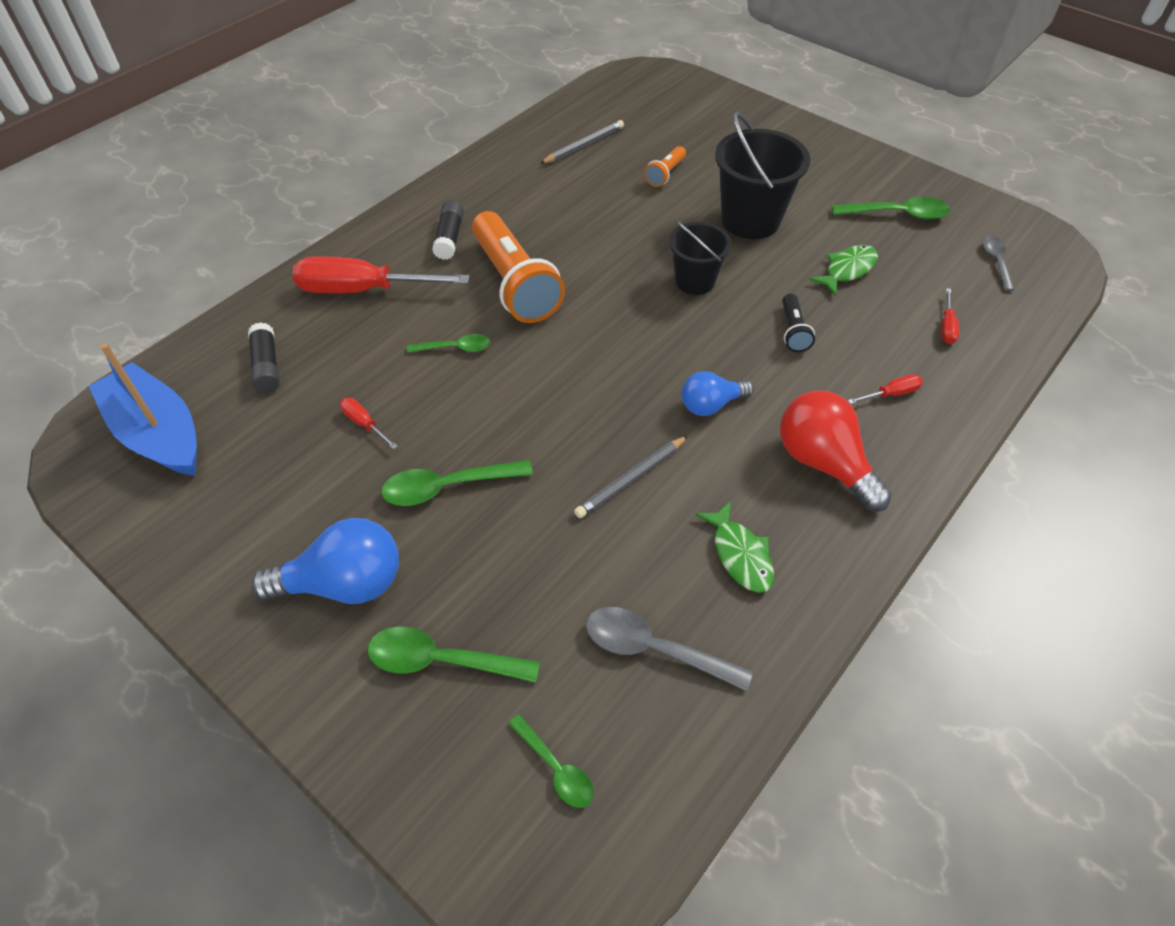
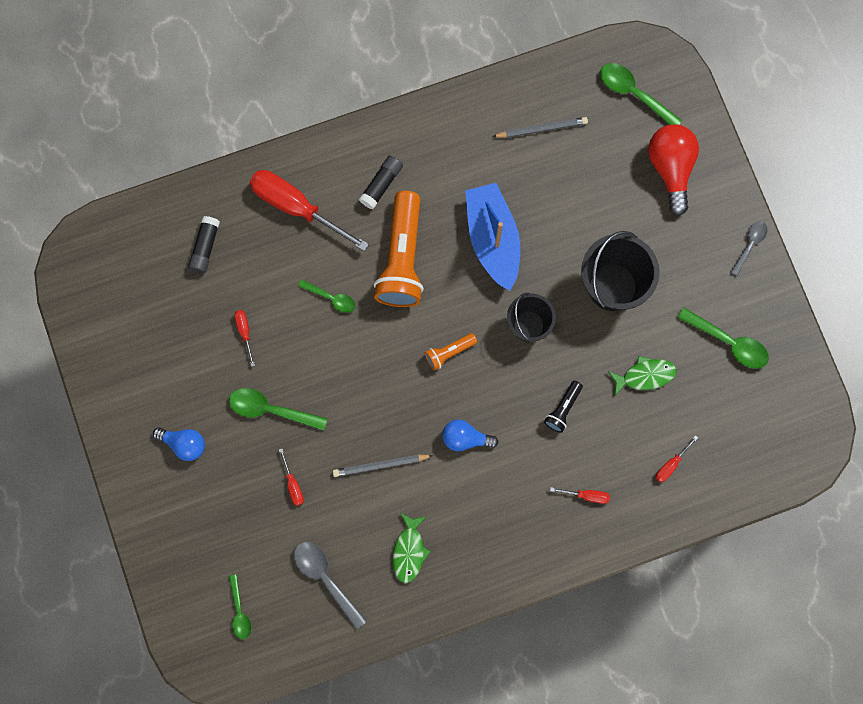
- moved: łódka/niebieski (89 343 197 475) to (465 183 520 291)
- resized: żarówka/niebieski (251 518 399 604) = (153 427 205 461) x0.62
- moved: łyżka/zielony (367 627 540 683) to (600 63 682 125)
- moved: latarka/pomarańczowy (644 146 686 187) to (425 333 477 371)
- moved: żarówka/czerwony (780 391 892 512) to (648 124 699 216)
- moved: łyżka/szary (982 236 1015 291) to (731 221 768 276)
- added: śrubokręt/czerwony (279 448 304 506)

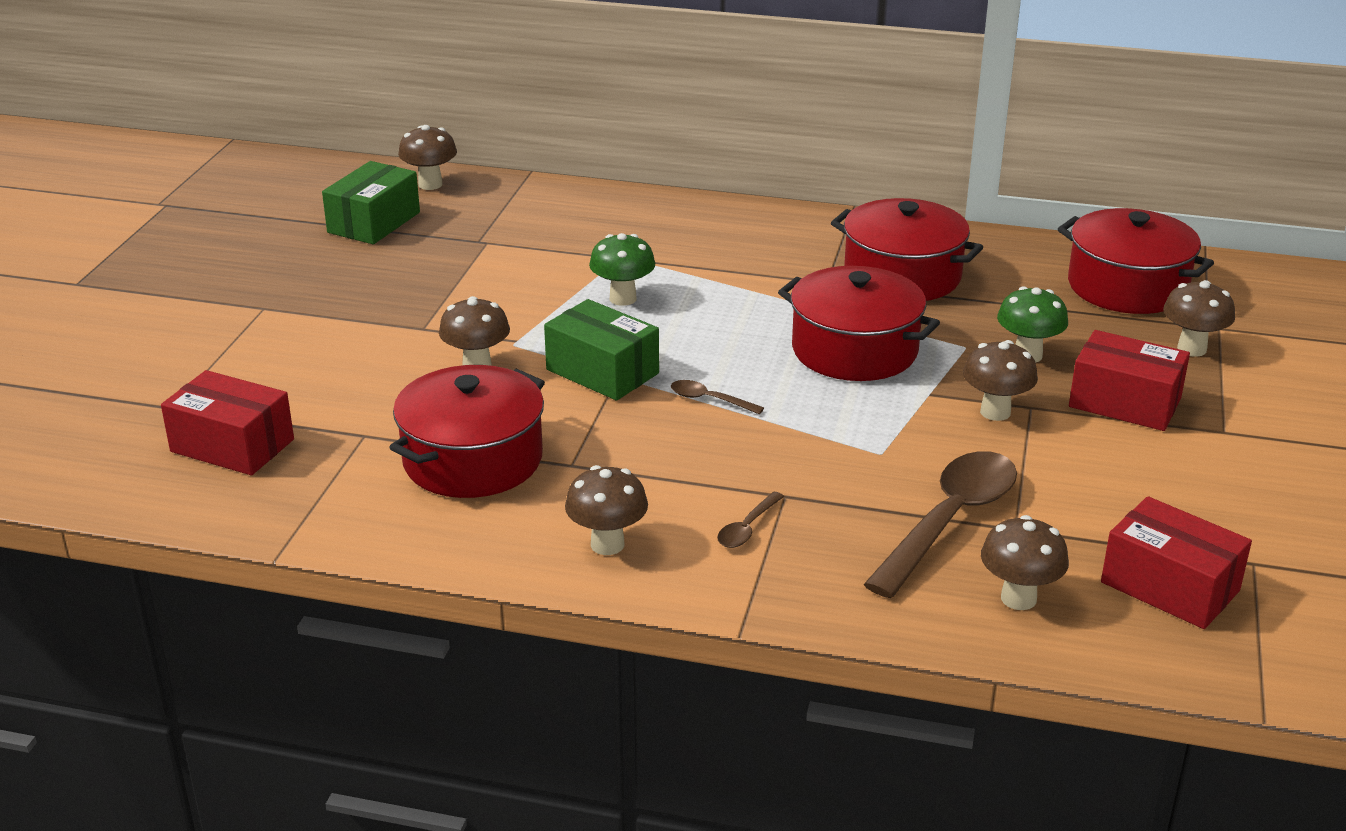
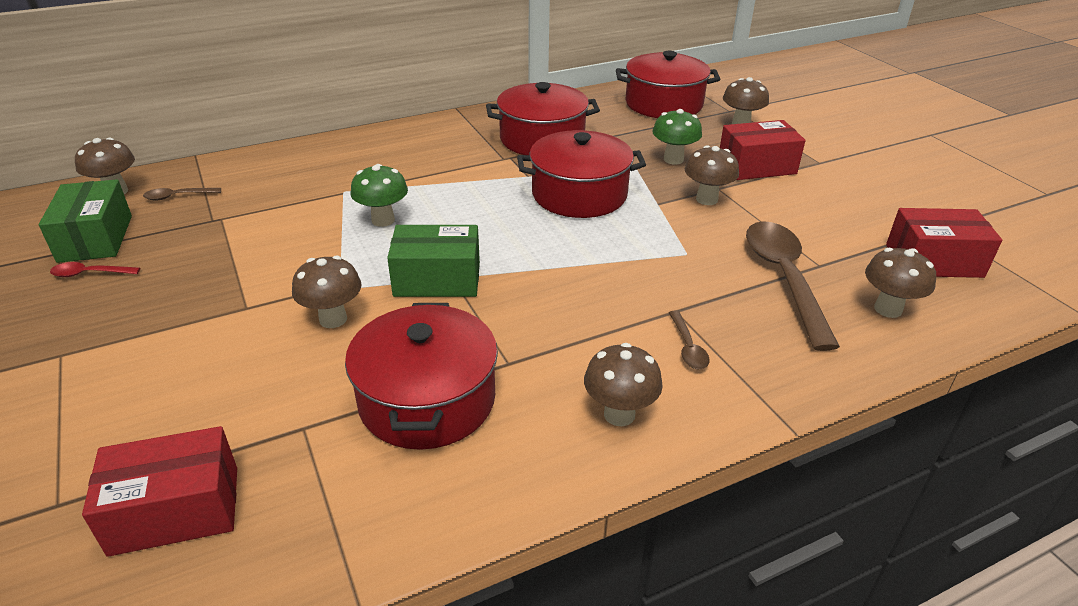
- moved: łyżka/brązowy (671 380 764 414) to (143 188 221 200)
- added: łyżka/czerwony (50 262 140 277)

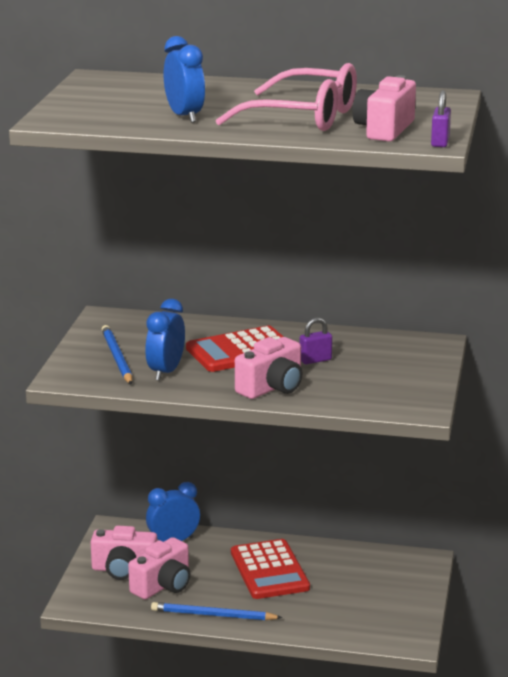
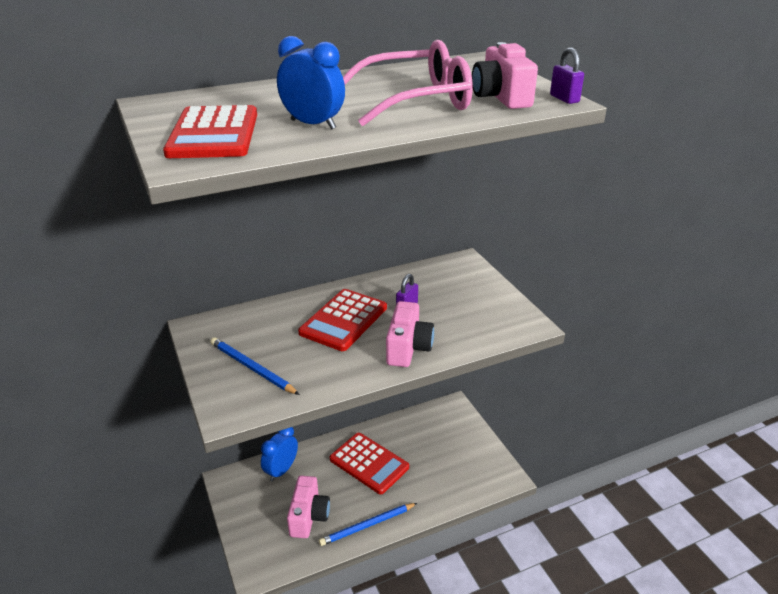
- removed: aparat fotograficzny/różowy (91 526 157 580)
- removed: budzik/niebieski (146 299 185 381)
- added: kalkulator/czerwony (163 105 257 158)

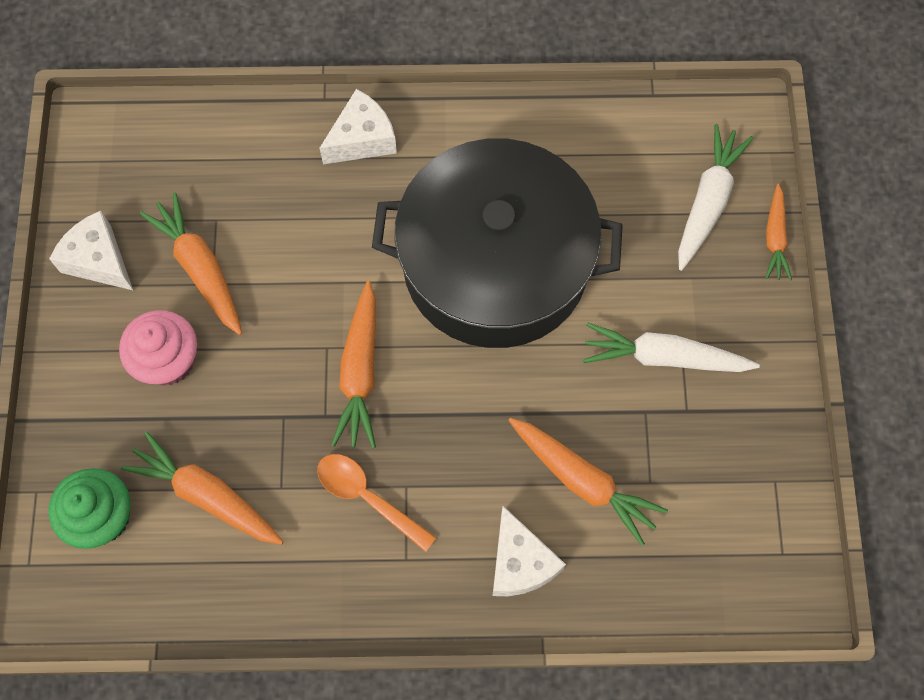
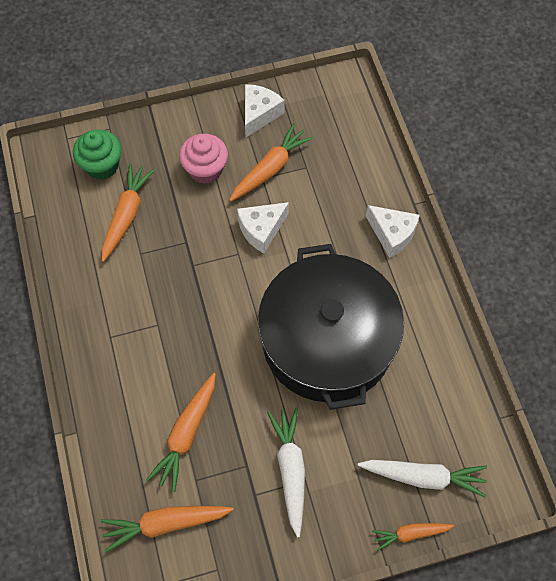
- removed: łyżka/pomarańczowy (317 454 436 552)
- moved: marchewka/pomarańczowy (331 281 376 448) to (101 506 233 552)
- moved: ser/biały (493 506 566 596) to (237 202 289 254)

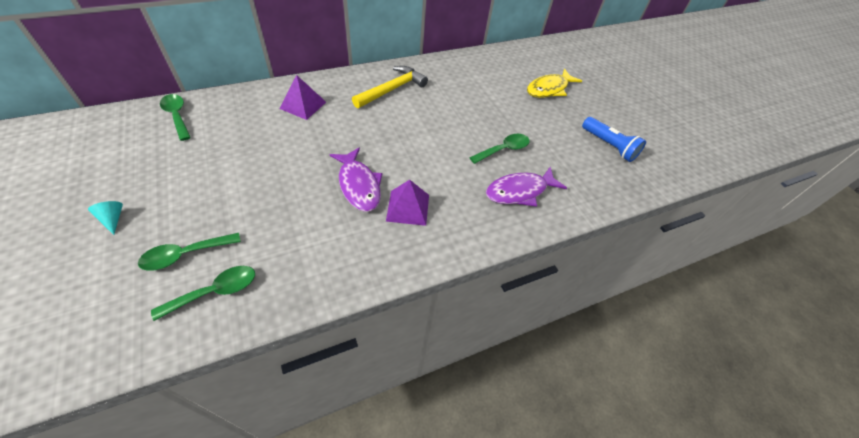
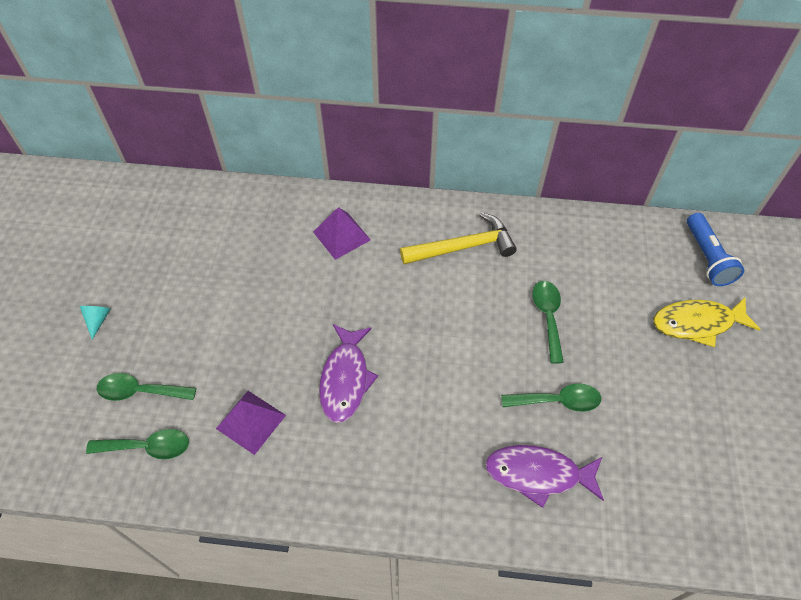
- moved: łyżka/zielony (160 94 191 141) to (532 281 564 364)
- moved: piramida/fioletowy (386 180 429 226) to (216 391 286 455)
- moved: latarka/niebieski (582 117 646 162) to (687 213 744 286)

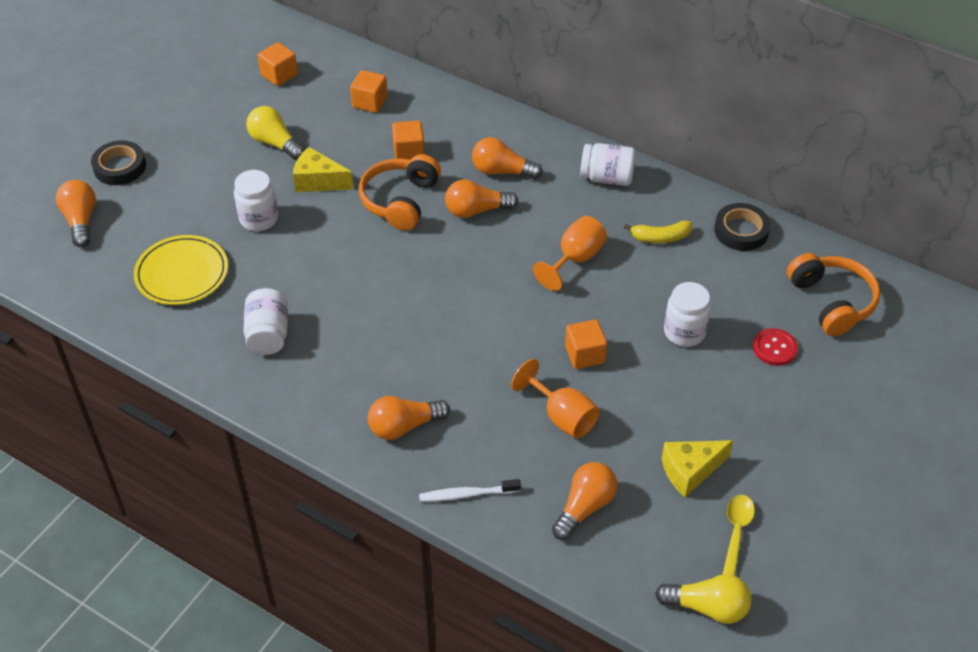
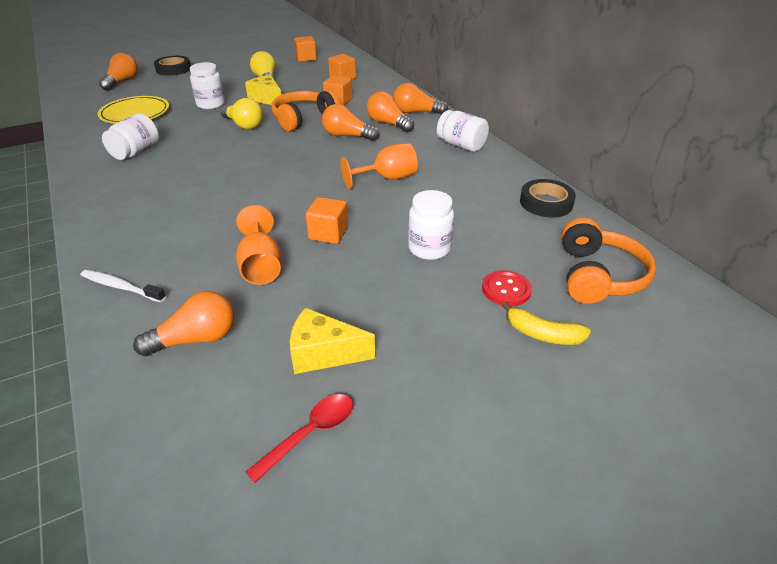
- moved: żarówka/pomarańczowy (368 396 450 440) to (393 83 448 115)
- moved: banan/żółty (624 220 692 243) to (502 302 591 345)
- moved: żarówka/żółty (655 574 751 624) to (220 98 263 129)
- recoloured: łyżka/żółty (722 495 755 576) to łyżka/czerwony (246 394 353 483)

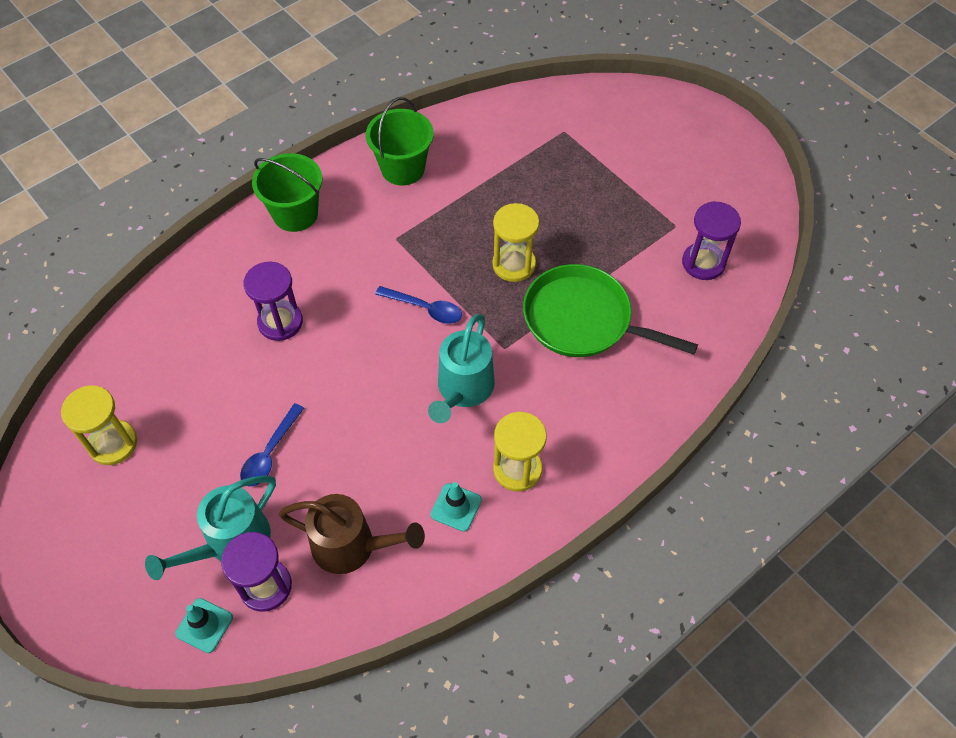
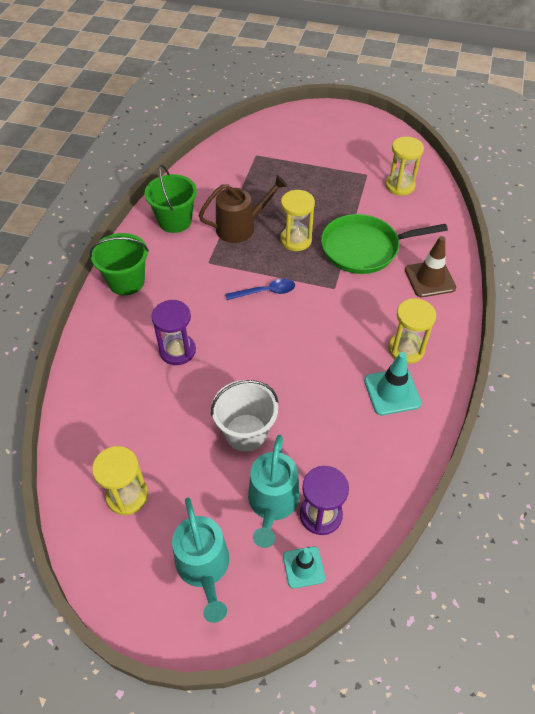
- replaced: łyżka/niebieski (240 403 304 487) to wiadro/biały (211 380 279 452)
- moved: konewka/brązowy (279 494 425 574) to (199 175 287 243)
- moved: konewka/turkusowy (428 314 495 423) to (172 498 229 623)
- resized: pachołek/turkusowy (430 482 482 532) = (364 352 421 415) x1.51
- recoloured: klepsydra/fioletowy (682 201 741 280) to klepsydra/żółty (385 137 424 196)
- added: pachołek/brązowy (405 236 456 297)

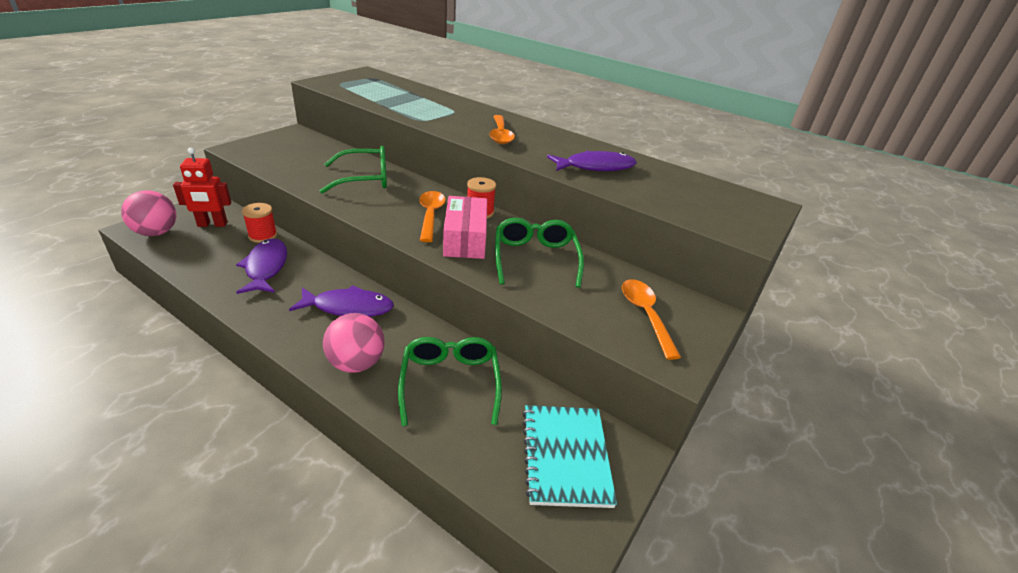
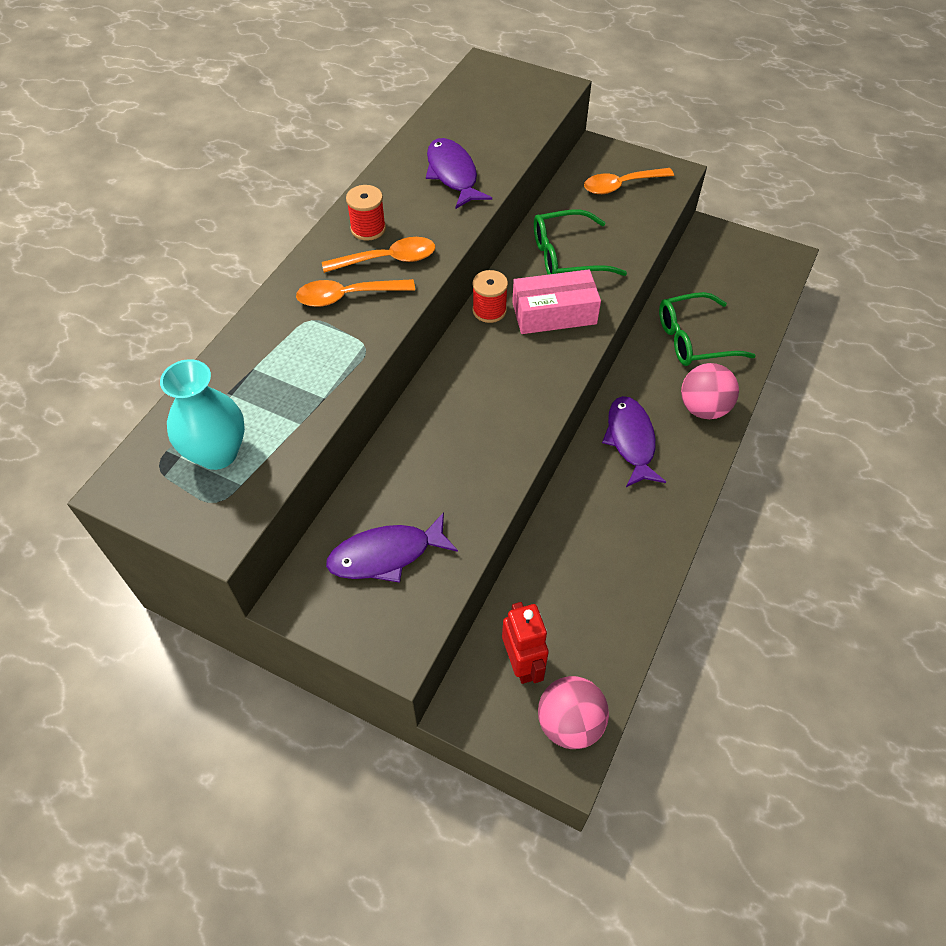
- moved: ryba/fioletowy (236 239 287 294) to (326 512 458 583)
- moved: szpulka/czerwony (242 203 277 243) to (346 185 386 241)
- removed: okulary/zielony (320 146 387 194)
- moved: łyżka/pomarańczowy (419 191 446 242) to (296 279 415 307)
- removed: zeszyt/turkusowy (522 405 617 508)
- added: wazon/turkusowy (160 359 245 470)

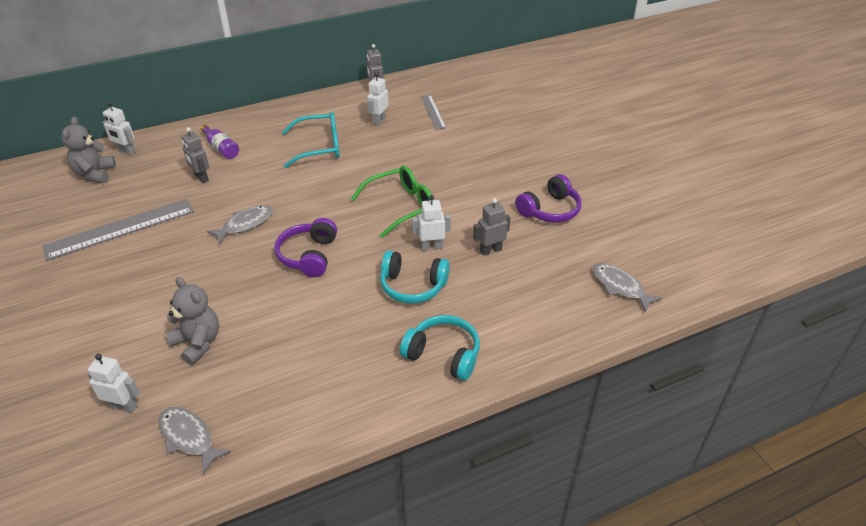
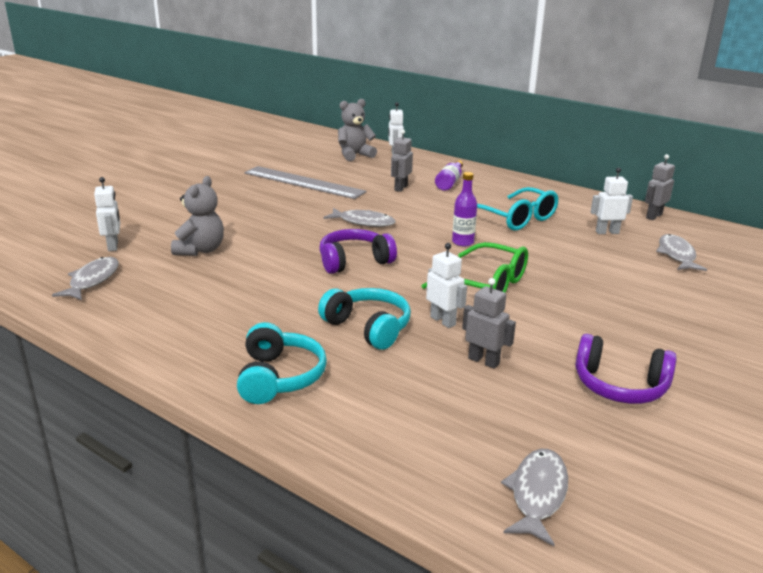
- turned: słuchawki/turkusowy (380 250 450 304) = (318 288 411 350) 150 degrees clockwise
- replaced: linijka/szary (421 95 446 130) to ryba/szary (656 234 707 271)
- added: butelka/fioletowy (452 172 477 246)

